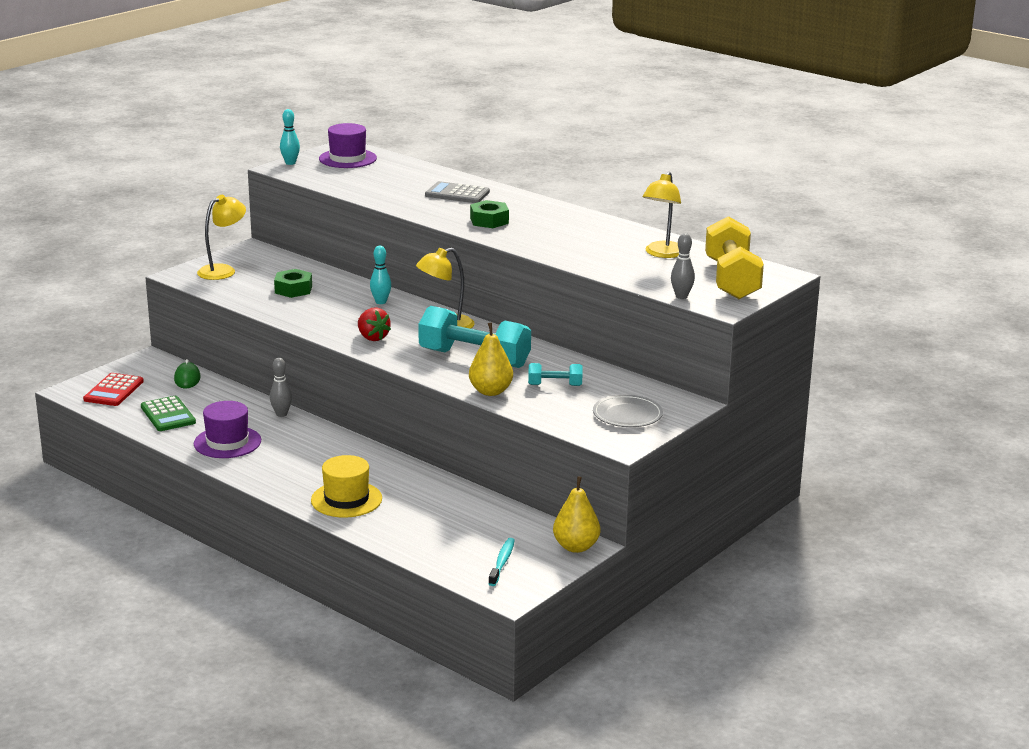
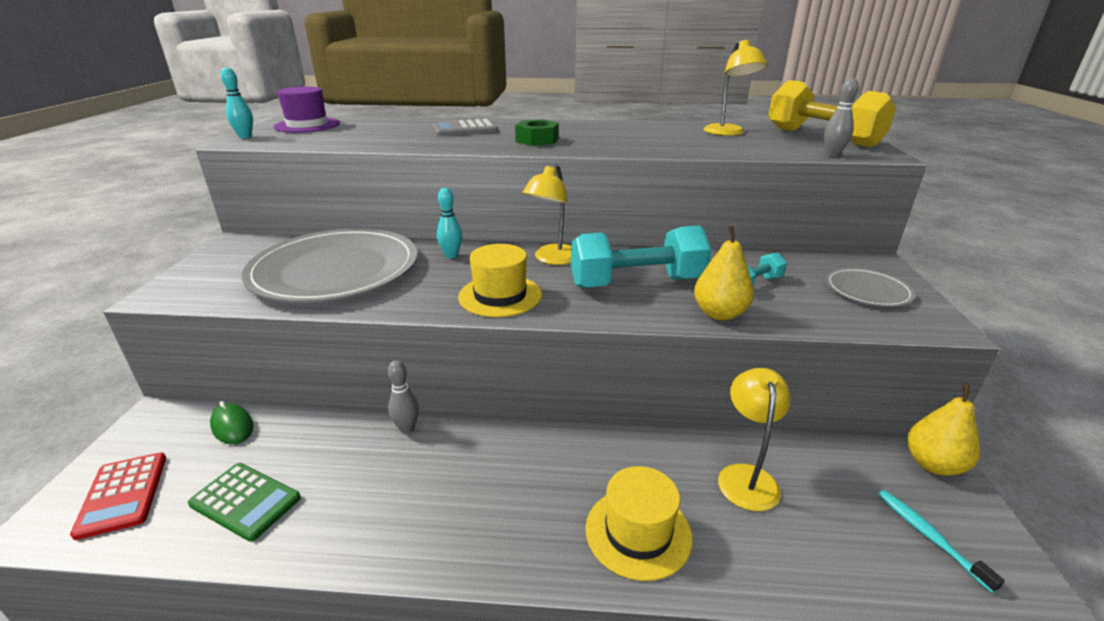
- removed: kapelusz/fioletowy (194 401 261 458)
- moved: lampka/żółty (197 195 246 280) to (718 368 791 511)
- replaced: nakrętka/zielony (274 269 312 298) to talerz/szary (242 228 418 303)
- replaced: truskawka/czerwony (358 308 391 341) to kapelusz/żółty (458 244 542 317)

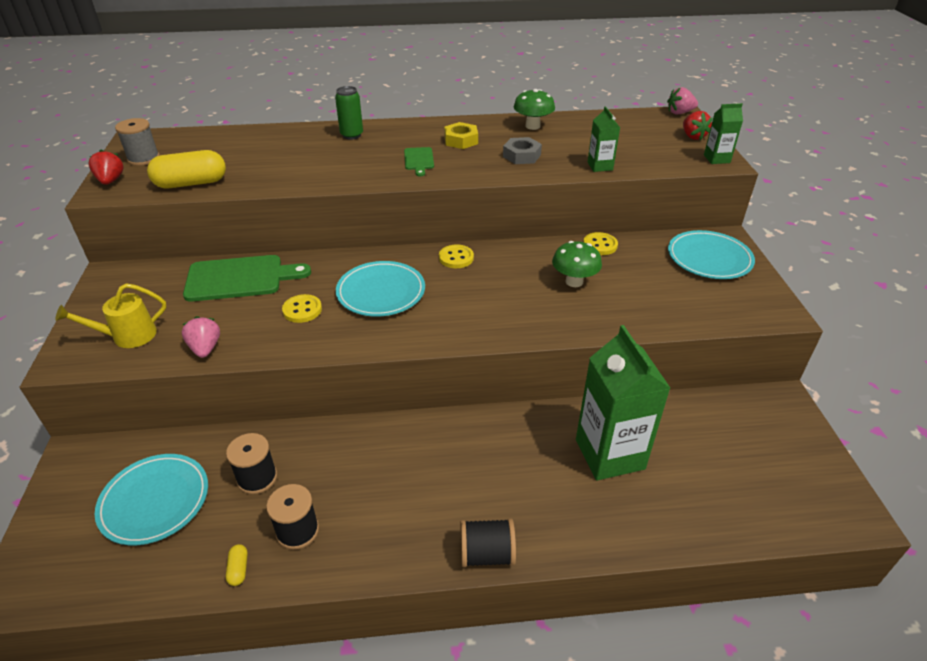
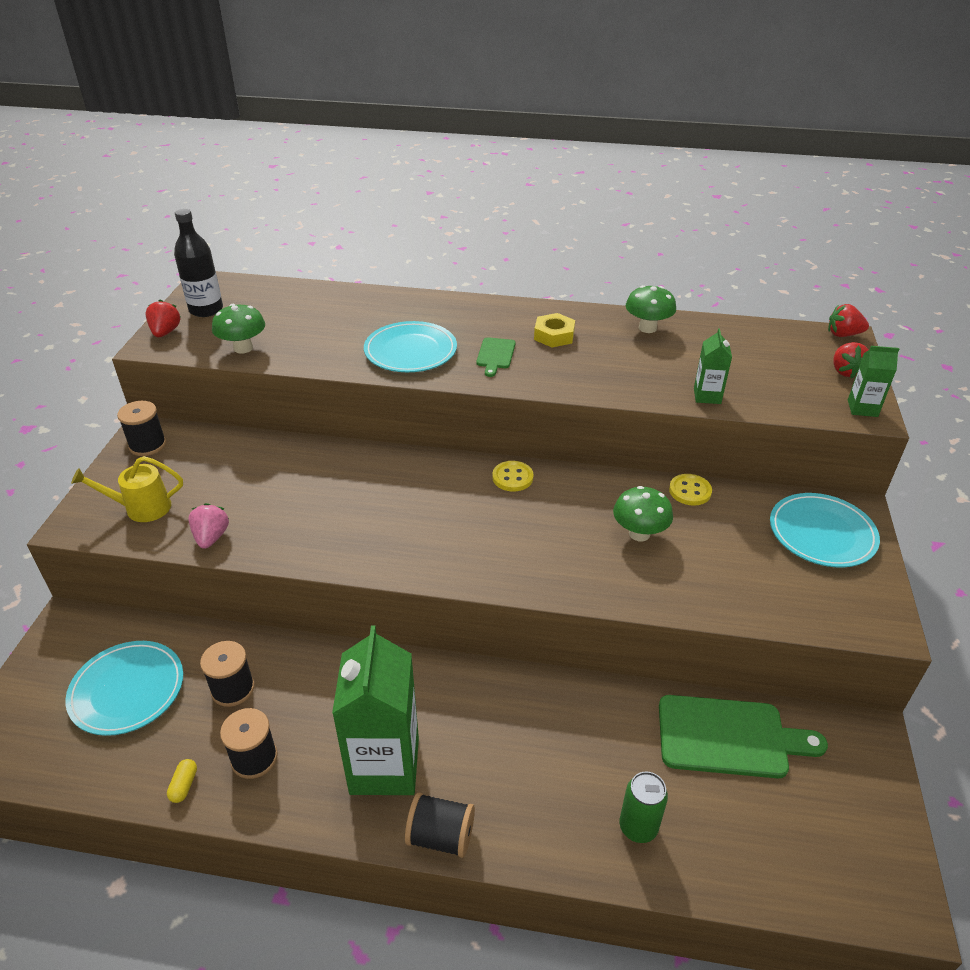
- replaced: szpulka/szary (115 118 160 166) to butelka/czarny (174 209 223 317)
- replaced: kapsułka/żółty (147 150 226 188) to grzyb/zielony (212 304 265 354)
- moved: deska do krojenia/zielony (183 255 311 302) to (659 695 828 778)
- removed: guzik/żółty (282 294 322 323)
- moved: puszka/zielony (335 86 363 139) to (619 771 668 843)
- moved: talerz/turkusowy (336 261 425 317) to (364 321 457 372)
- removed: nakrętka/szary (503 137 542 164)
- moved: karton mleka/zielony (576 325 670 481) to (332 625 419 795)
- recoloured: truskawka/różowy (667 87 698 115) to truskawka/czerwony (828 304 869 337)
- added: szpulka/czarny (117 401 166 456)

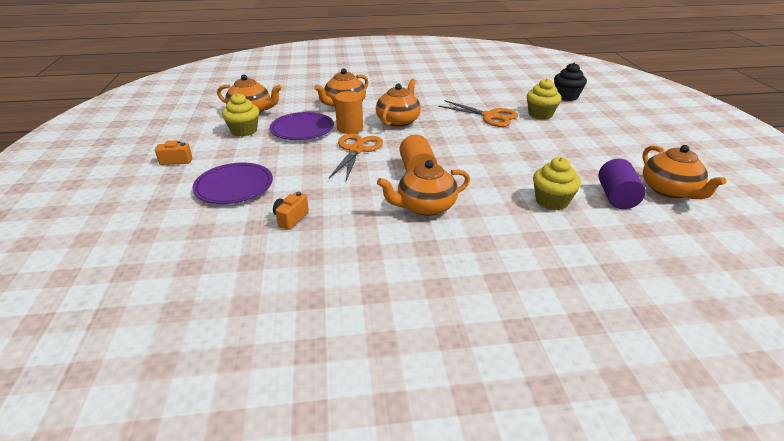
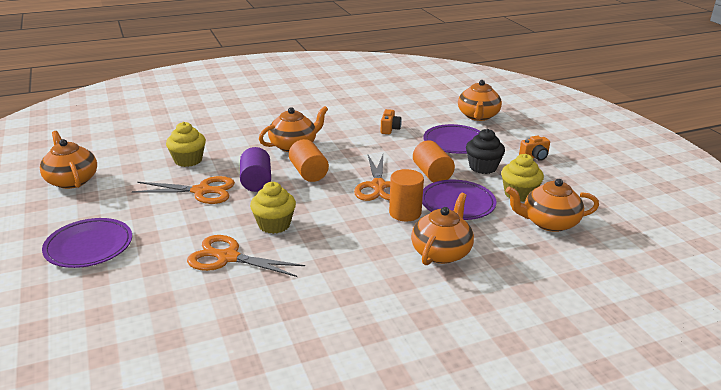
- moved: imbryk/pomarańczowy (376 79 421 127) to (458 80 502 121)
- moved: muffinka/żółty (527 78 561 119) to (250 182 296 234)
- moved: muffinka/czarny (554 63 587 101) to (466 129 505 174)
- moved: walec/fioletowy (598 159 646 209) to (240 147 271 192)
- added: talerz/fioletowy (42 218 132 268)
- added: nożyczki/pomarańczowy (132 176 235 204)
- added: walec/pomarańczowy (413 140 455 182)

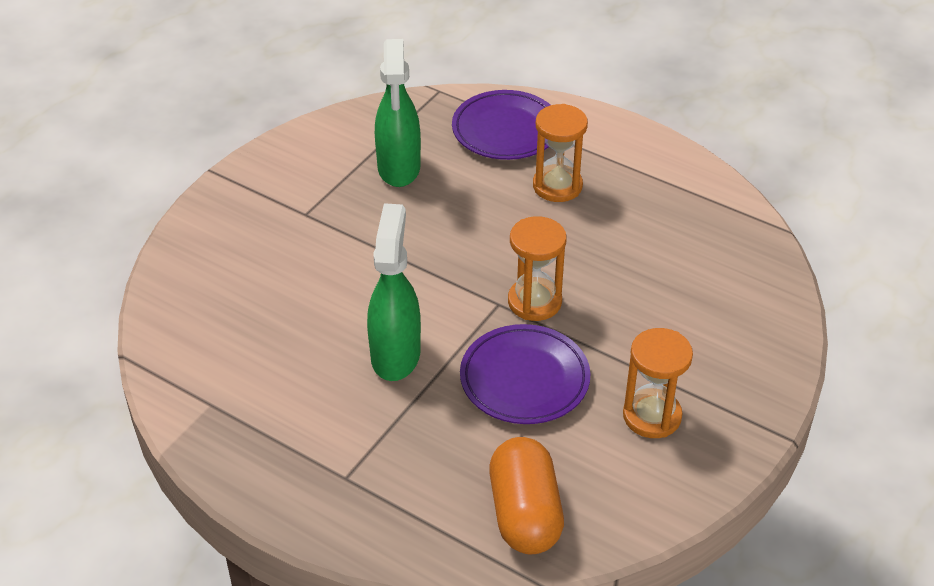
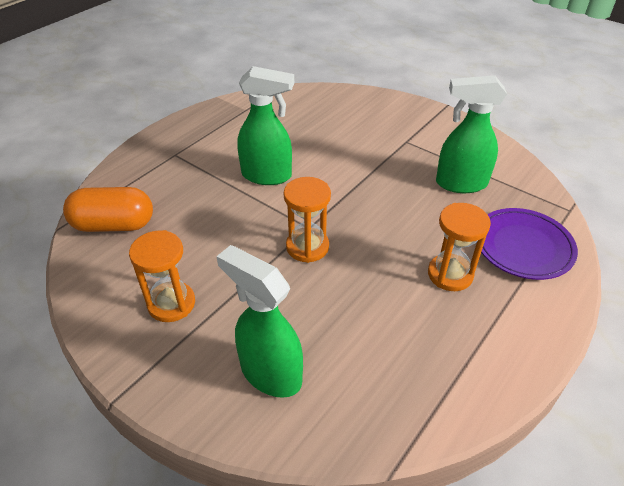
- removed: talerz/fioletowy (460 324 590 424)
- added: spryskiwacz/zielony (216 245 303 398)

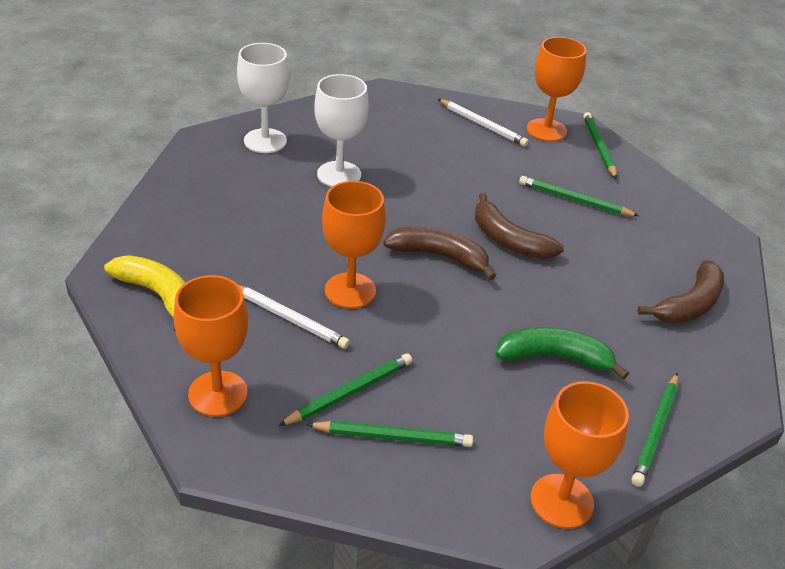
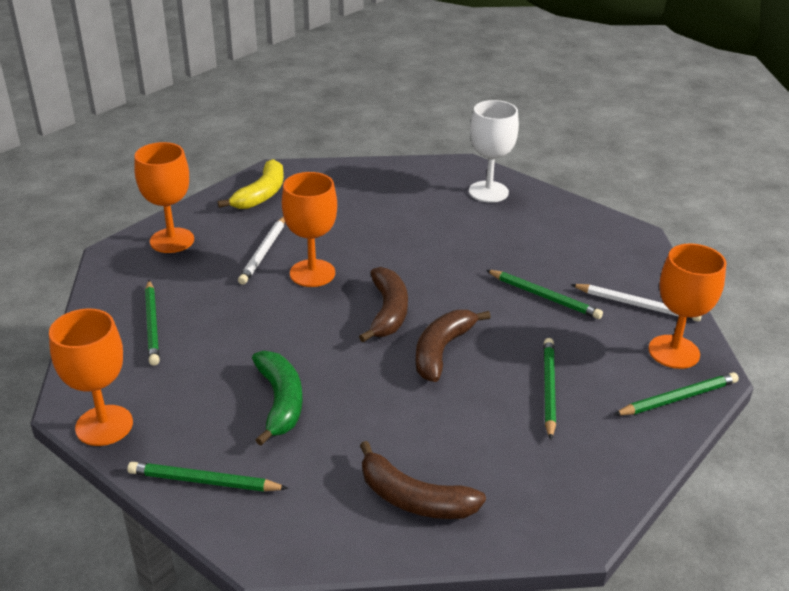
- moved: ołówek/zielony (278 353 412 426) to (486 270 603 319)
- removed: kielich/biały (314 74 369 187)
- turned: ołówek/biały (438 99 529 147) = (571 284 702 322) 90 degrees counterclockwise

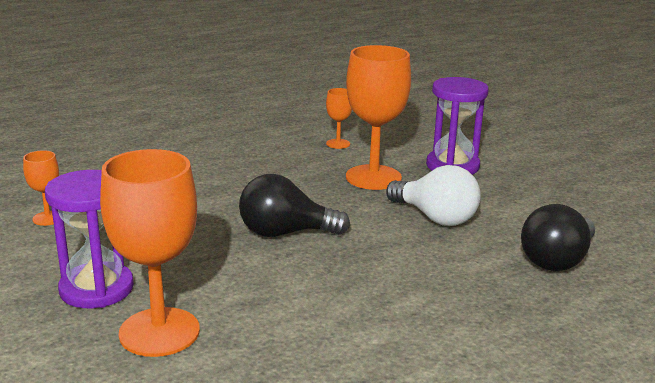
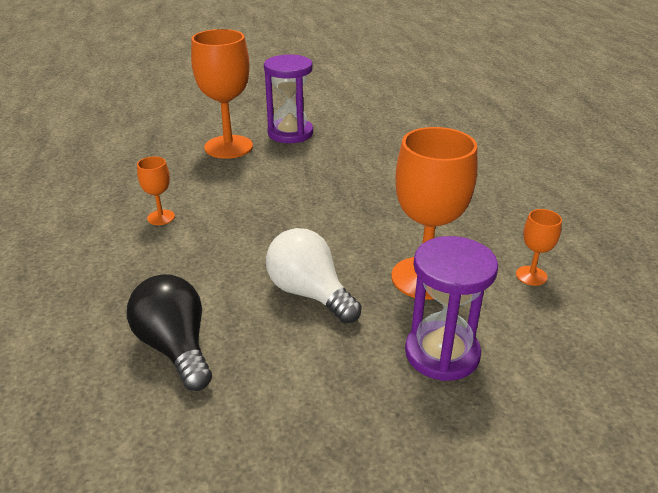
- moved: kielich/pomarańczowy (23 150 59 226) to (137 156 175 225)
- removed: żarówka/czarny (239 174 350 237)
- turned: żarówka/biały (386 165 481 226) = (266 228 362 324) 75 degrees clockwise

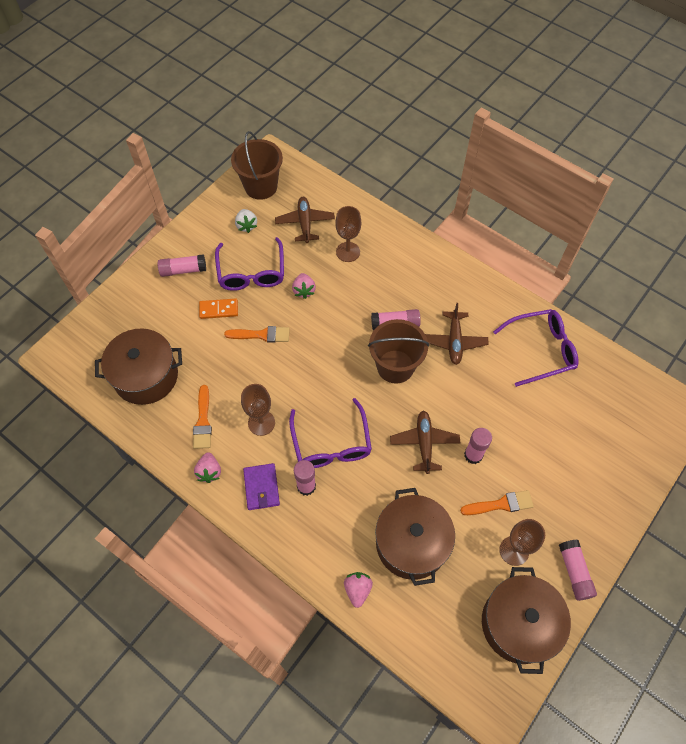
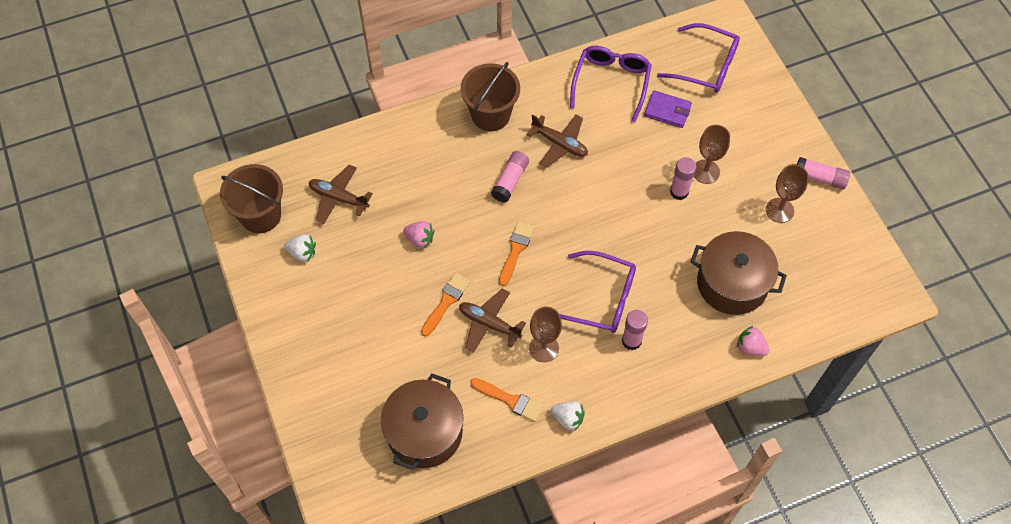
- removed: klej w sztyfcie/różowy (157 254 206 277)
- recoloured: truskawka/różowy (194 452 221 483) to truskawka/biały (551 401 585 431)
- removed: kostka domina/pomarańczowy (199 299 238 319)
- moved: okulary/fioletowy (215 237 284 291) to (657 23 740 93)
- moved: portfel/fioletowy (243 463 280 510) to (644 90 692 128)
- moved: kielich/brązowy (335 206 361 262) to (694 125 730 184)
- moved: wiadro/brązowy (368 319 429 384) to (461 62 520 131)
- moved: samolot/brązowy (390 411 460 474) to (459 288 526 353)
- moved: pędzel/pomarańczowy (460 490 534 515) to (499 221 534 286)
- removed: garnek/brązowy (482 567 571 674)

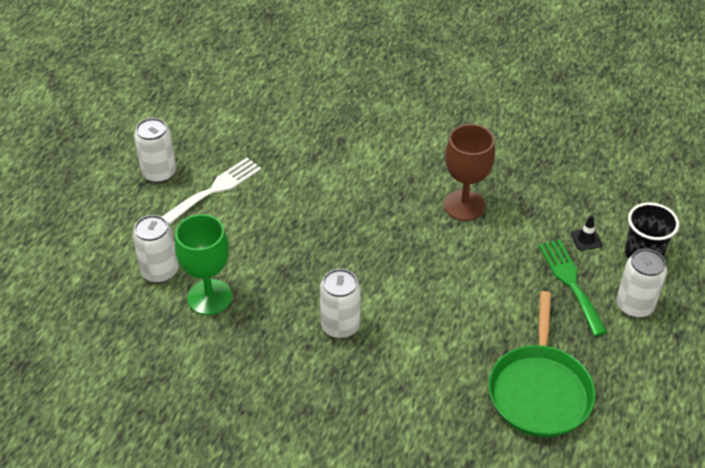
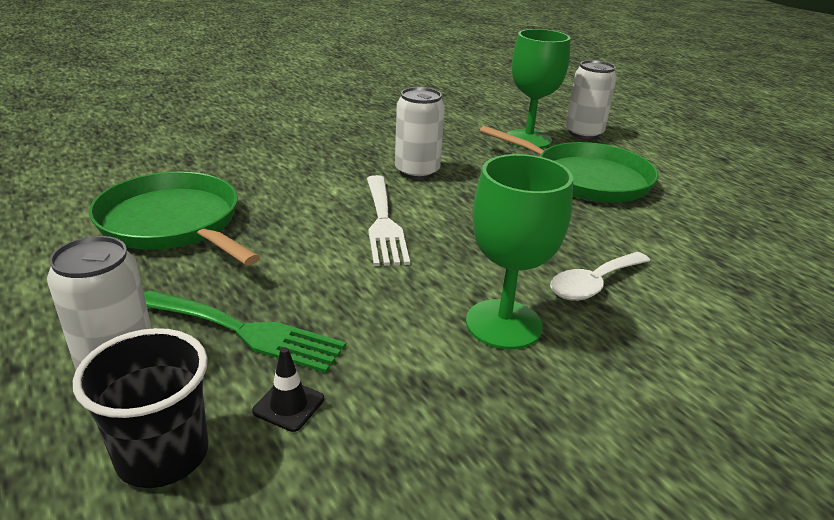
- removed: puszka/biały (134 118 176 183)
- moved: widelec/biały (162 158 261 224) to (367 175 410 266)
- recoloured: kielich/brązowy (444 124 495 221) to kielich/zielony (466 154 573 350)
- added: patelnia/zielony (480 126 658 203)
- added: łyżka/biały (550 252 650 301)

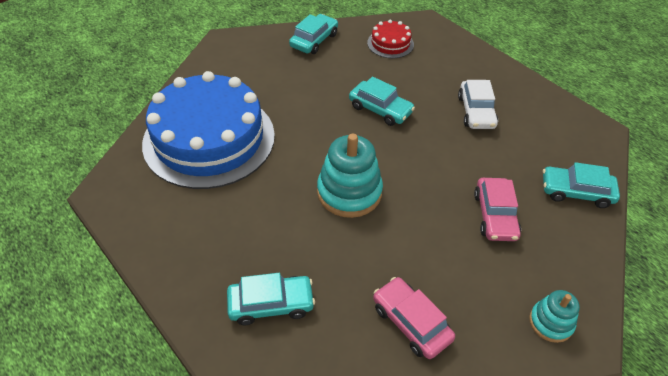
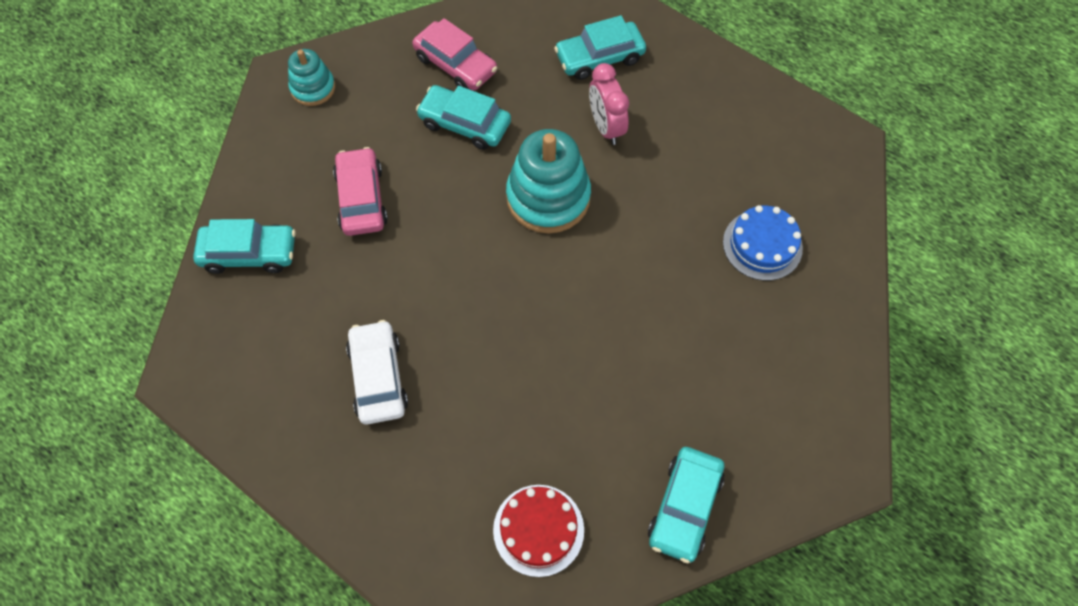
- resized: tort/niebieski (142 71 275 189) = (723 205 803 281) x0.42
- moved: samochód/turkusowy (349 77 415 126) to (416 85 511 150)
- added: budzik/różowy (589 63 629 145)

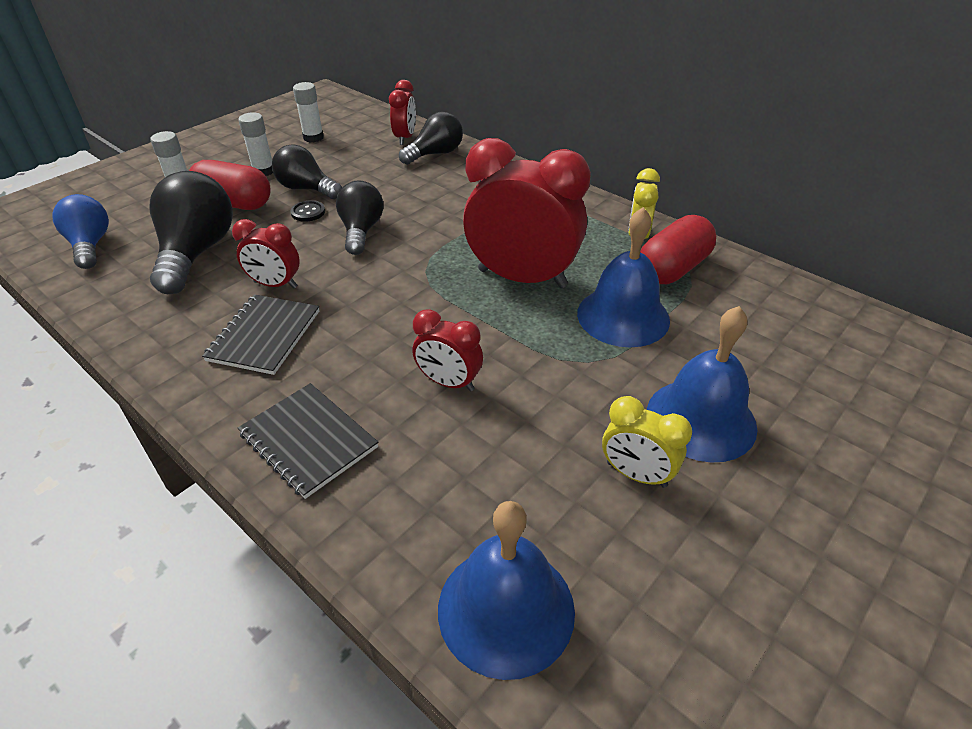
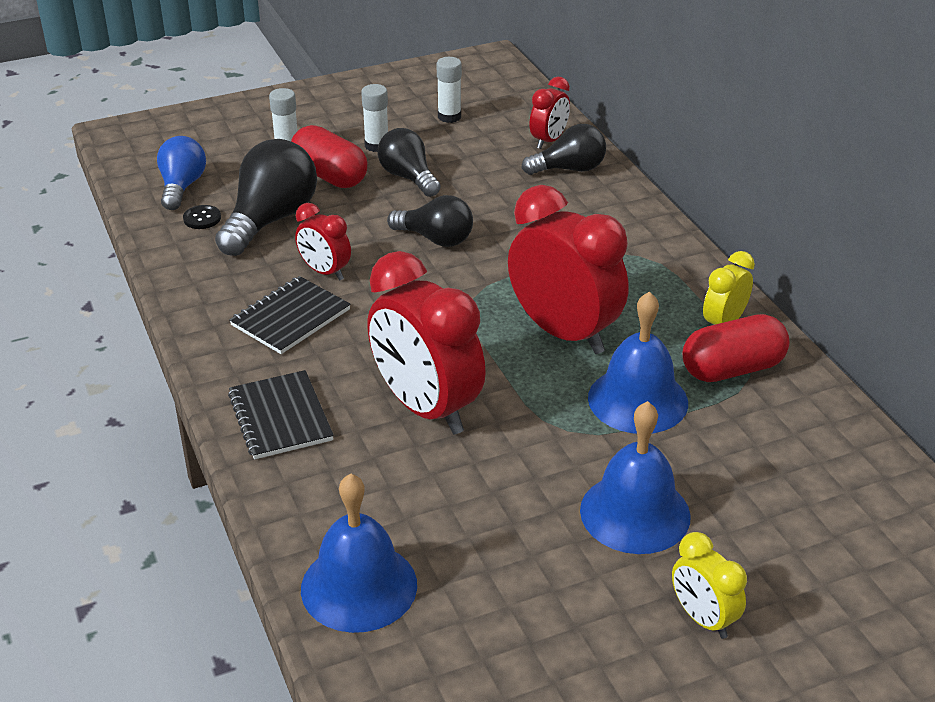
- moved: guzik/czarny (290 200 325 222) to (183 205 221 229)
- turned: żarówka/czarny (336 180 383 255) = (387 195 473 247) 90 degrees clockwise
- resized: budzik/czerwony (412 309 483 391) = (367 251 486 434) x1.98
- moved: budzik/żółty (602 396 692 488) to (672 532 747 639)

